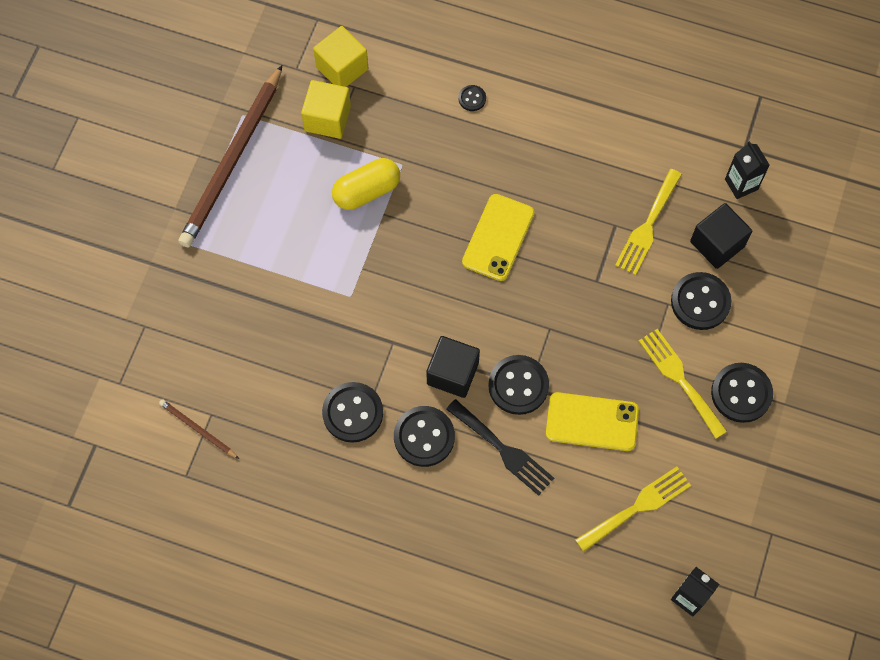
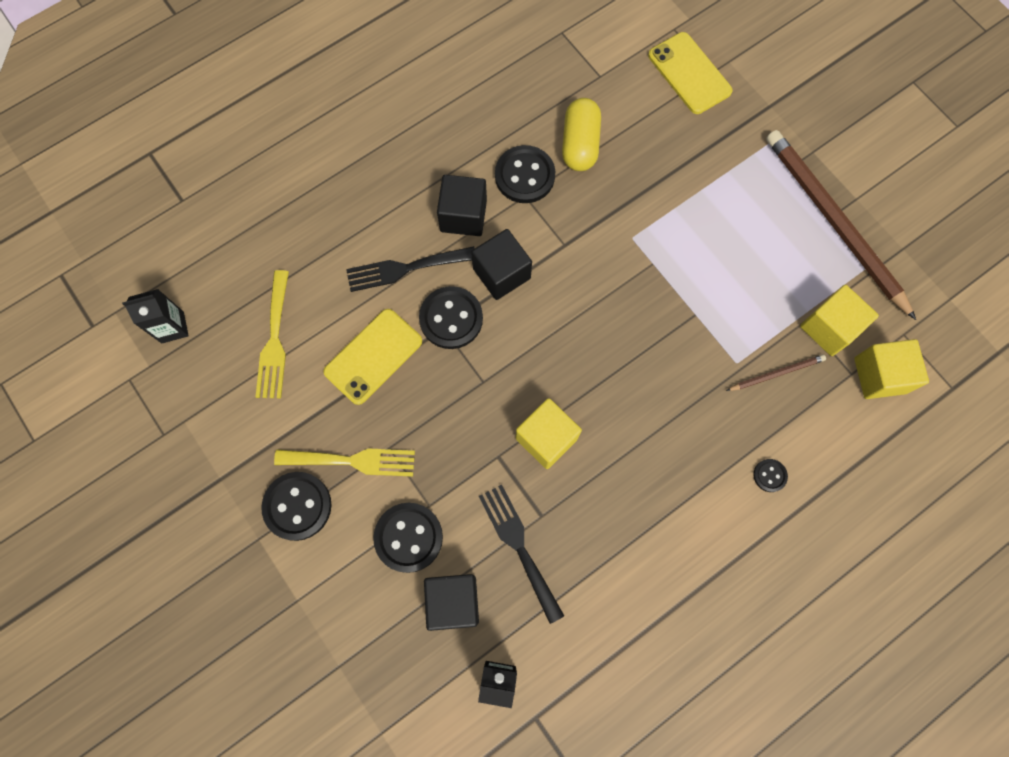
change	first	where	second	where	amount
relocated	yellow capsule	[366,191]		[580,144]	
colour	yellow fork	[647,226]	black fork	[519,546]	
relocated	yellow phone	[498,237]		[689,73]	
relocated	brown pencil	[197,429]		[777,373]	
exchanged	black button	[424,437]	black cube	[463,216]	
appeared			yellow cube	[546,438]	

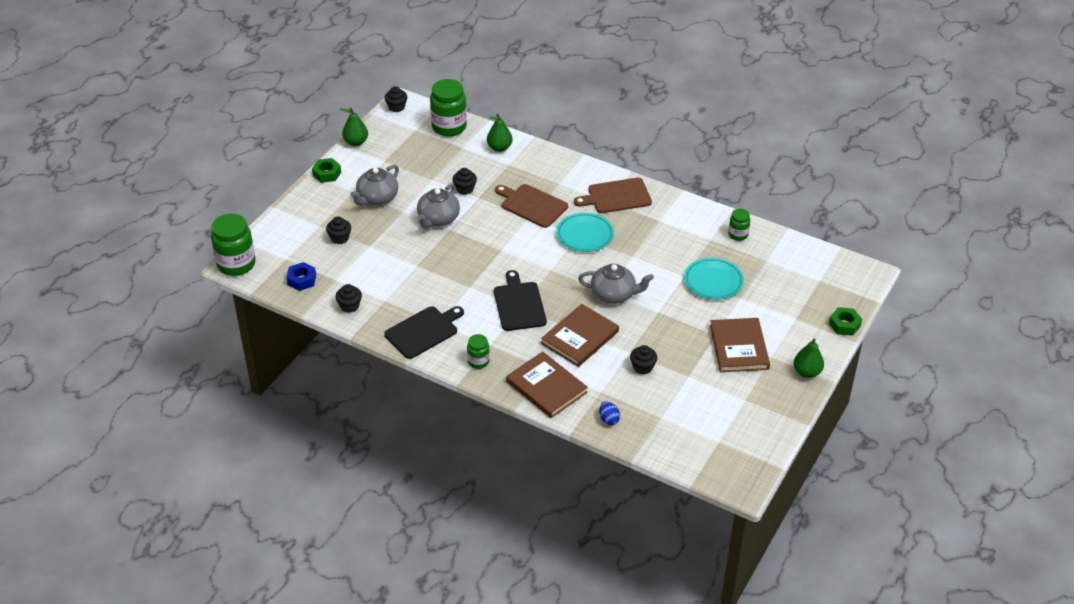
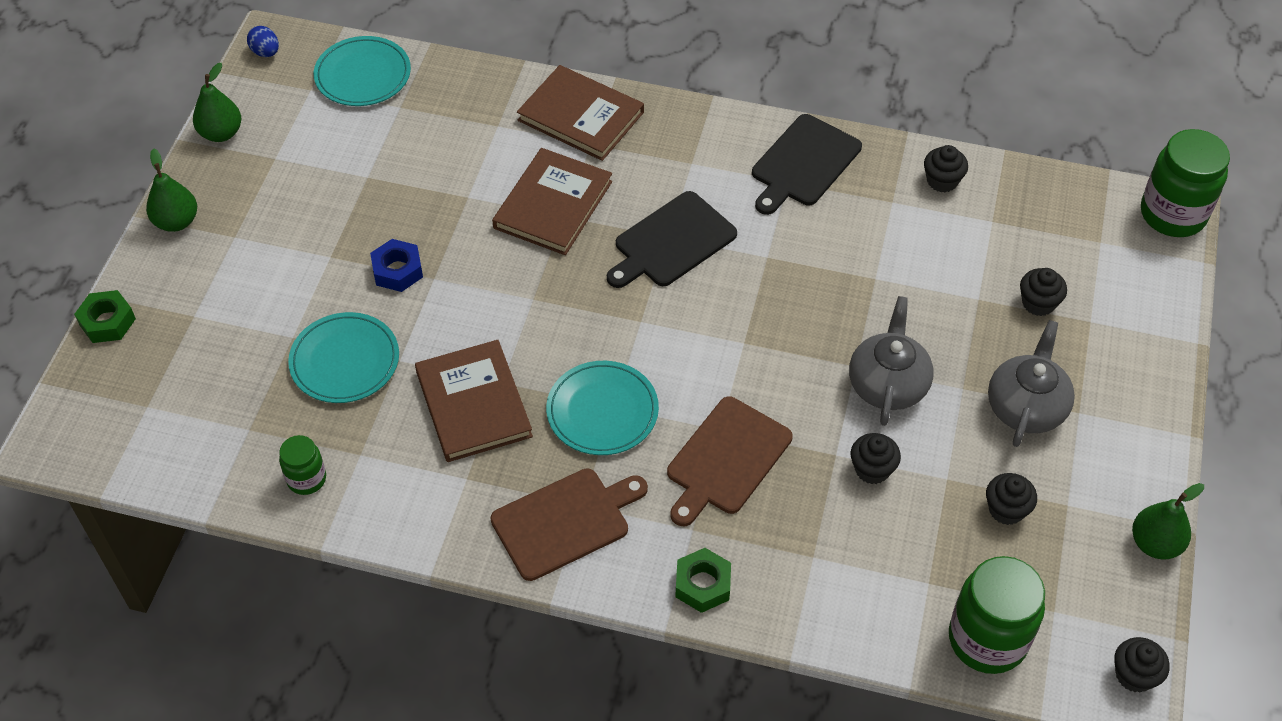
change	first	where	second	where	amount
relocated	green pear	[499,148]		[221,133]	
relocated	green nut	[327,174]		[703,584]	
spun	brown cutting board	[532,205]		[726,460]	105 degrees clockwise
relocated	blue nut	[301,280]		[397,270]	
missing	grey teapot	[614,294]			
spun	black cutting board	[519,304]		[671,242]	75 degrees clockwise
relocated	brown book	[739,347]		[473,404]	
missing	green jar	[478,361]			
relocated	black cupcake	[642,367]		[1006,509]	
relocated	blue egg	[608,419]		[266,52]	
appeared			turquoise plate	[363,75]	

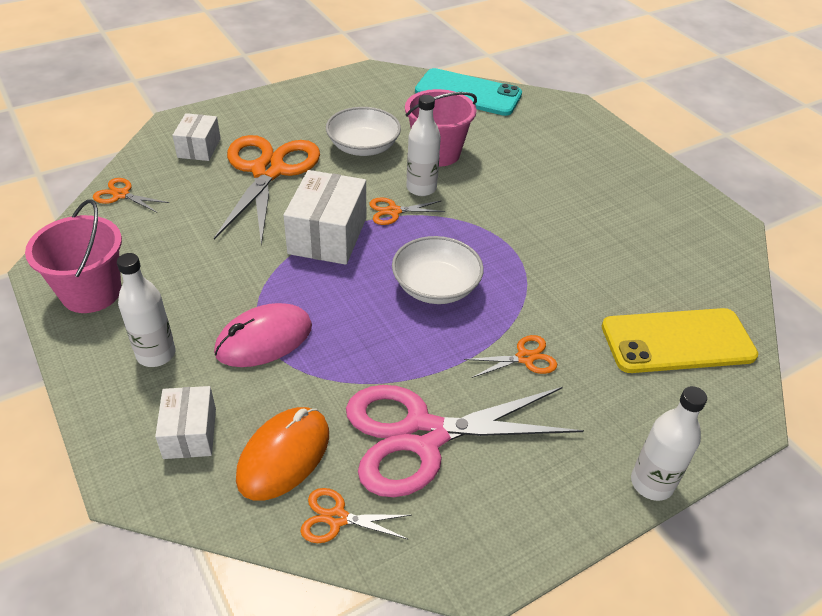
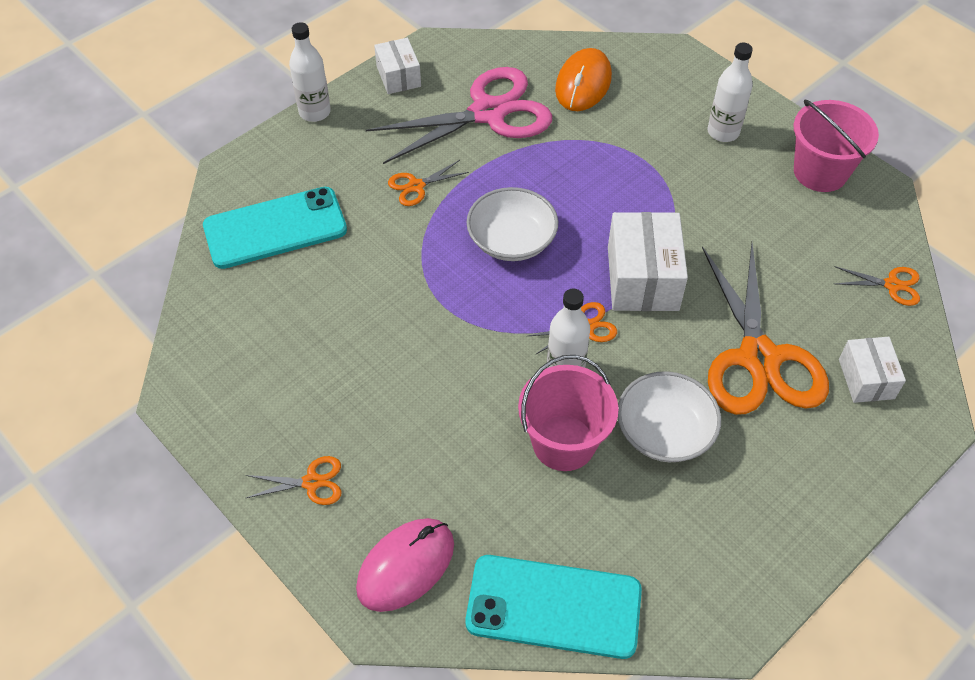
change	first	where	second	where	amount
relocated	pink mouse	[264,339]		[406,566]	
colour	yellow phone	[677,341]	turquoise phone	[275,228]	
relocated	white box	[190,433]		[398,76]	
relocated	orange scissors	[337,518]		[312,482]	

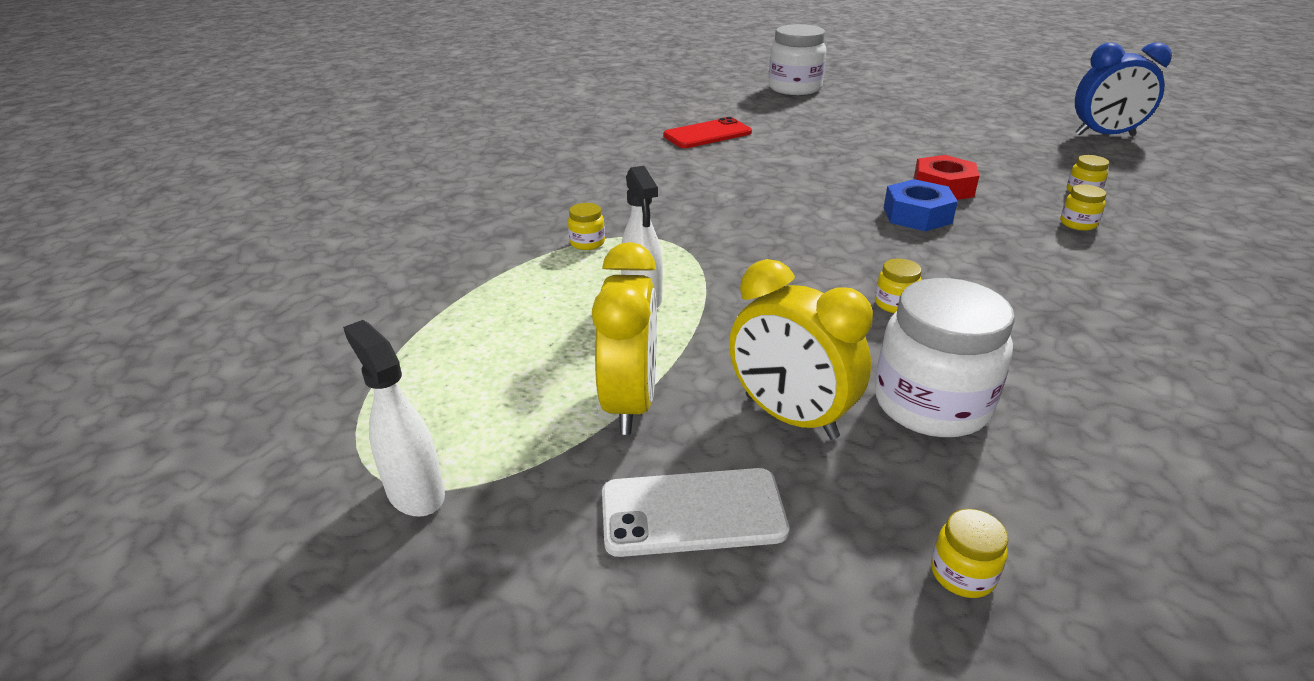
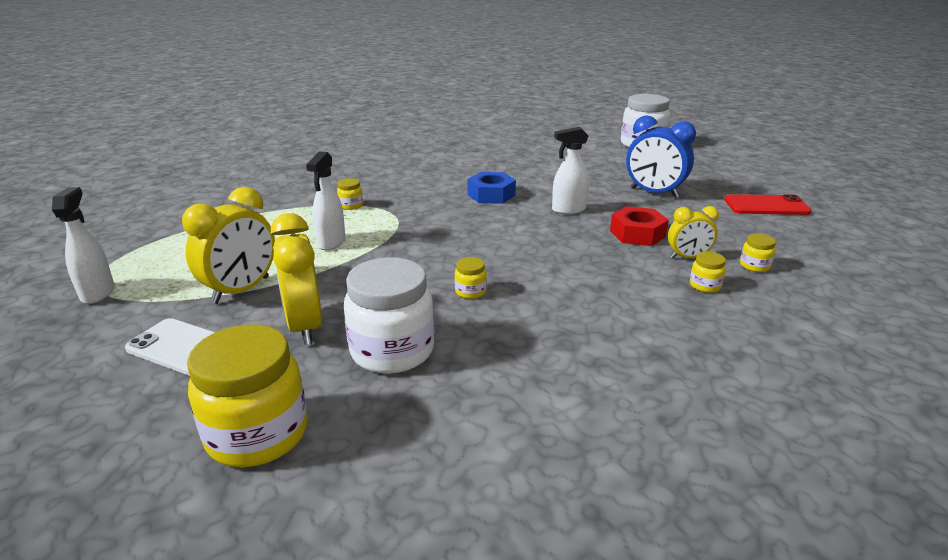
change	first	where	second	where	amount
relocated	blue clock	[1104,135]		[654,193]	
relocated	red phone	[707,134]		[766,206]	
relocated	blue nut	[917,215]		[491,195]	
size	yellow jar	[962,574]		[257,434]	x2.31
appeared			white spray bottle	[568,210]	
appeared			yellow clock	[688,257]	

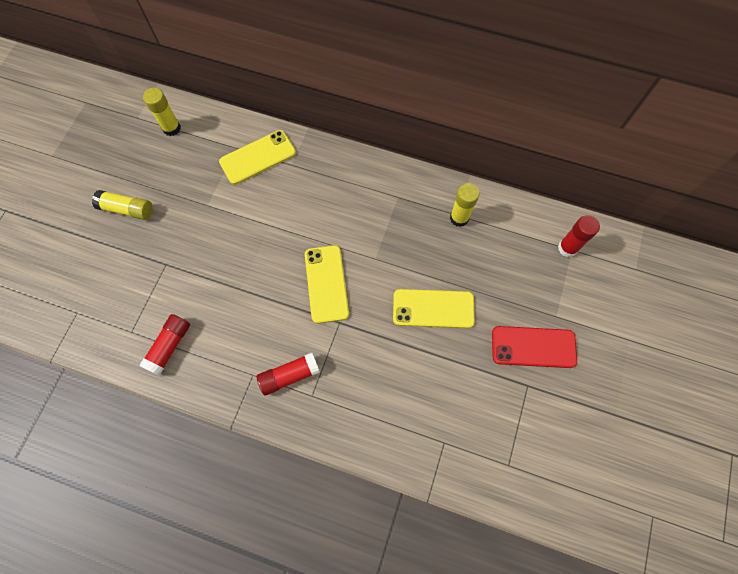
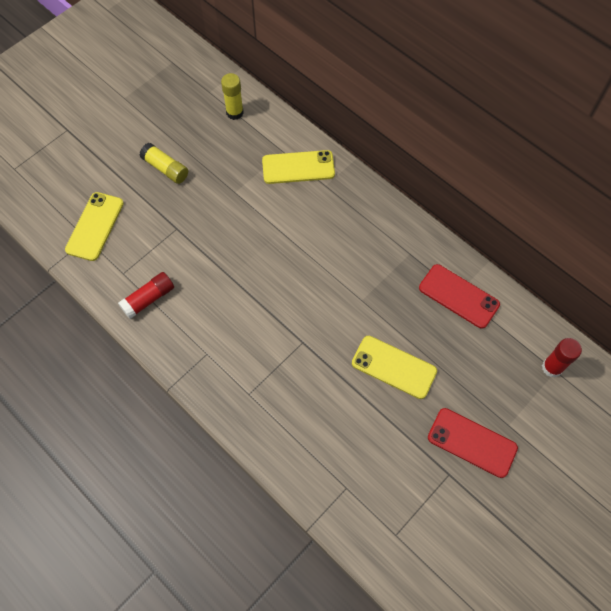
change	first	where	second	where	amount
exchanged	yellow glue stick	[459,218]	red phone	[458,296]	
relocated	yellow phone	[326,284]		[95,226]	
missing	red glue stick	[289,375]			

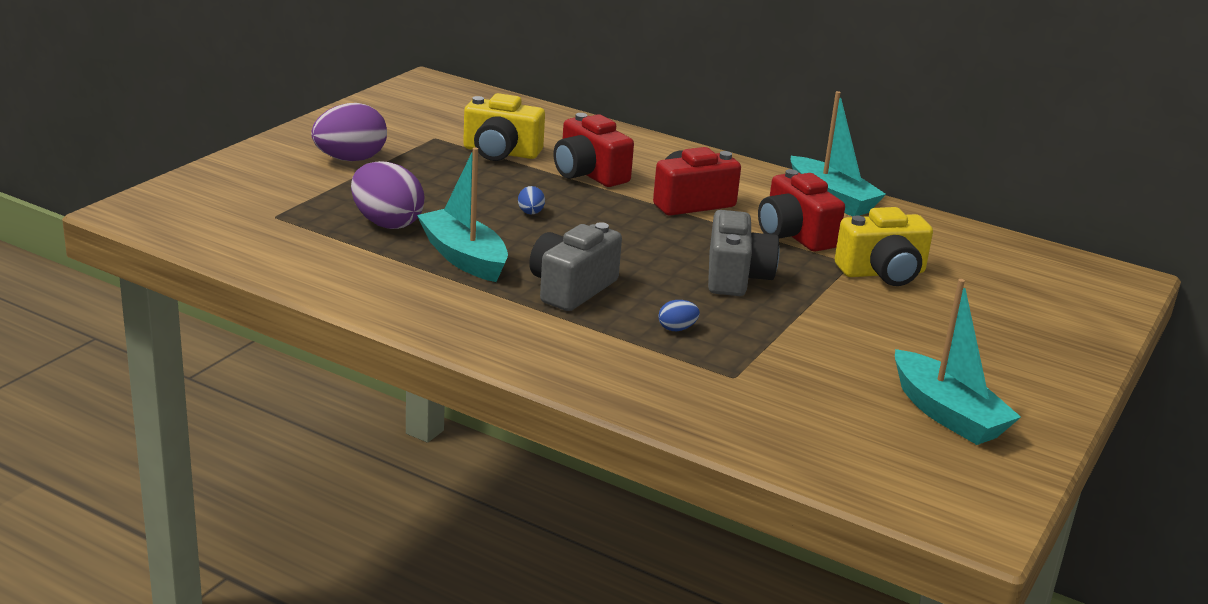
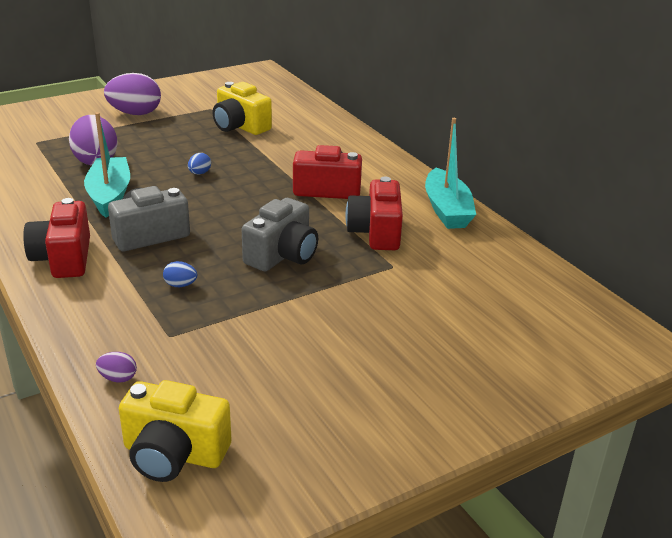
change	first	where	second	where	amount
relocated	red camera	[589,174]		[63,258]	
relocated	yellow camera	[882,273]		[174,454]	
missing	turquoise boat	[947,414]			
appeared			purple egg	[118,378]	

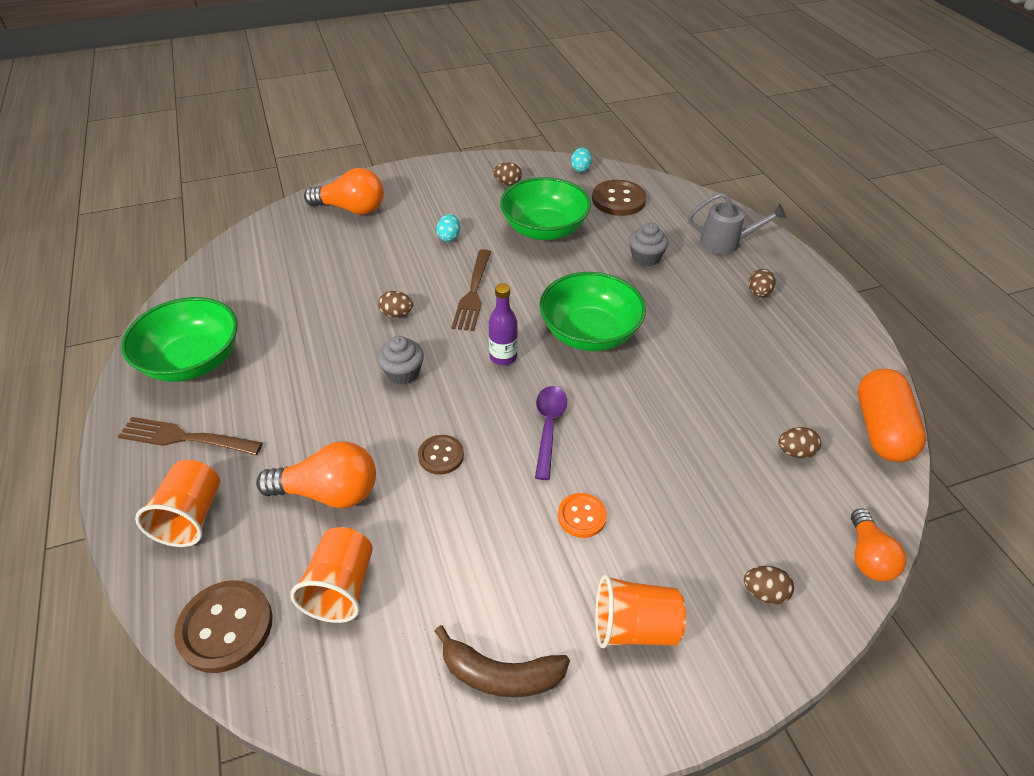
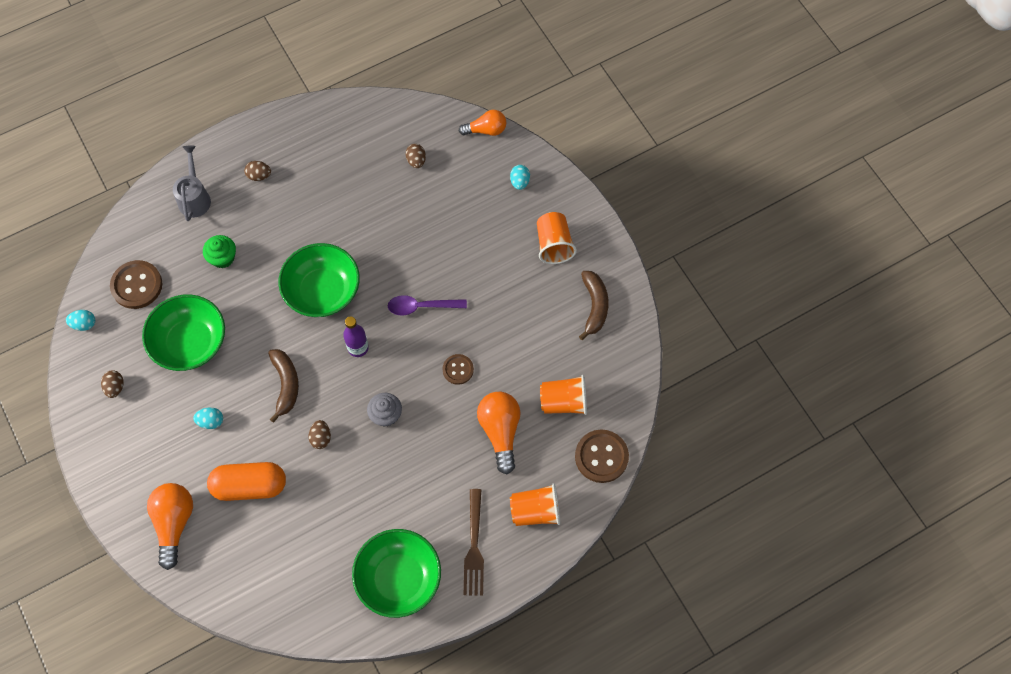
change	first	where	second	where	amount
colour	grey cupcake	[645,257]	green cupcake	[222,257]	
exchanged	brown fork	[473,292]	brown banana	[286,385]	
relocated	orange capsule	[881,429]		[250,486]	
missing	orange button	[581,516]			
colour	brown egg	[764,592]	turquoise egg	[519,182]	

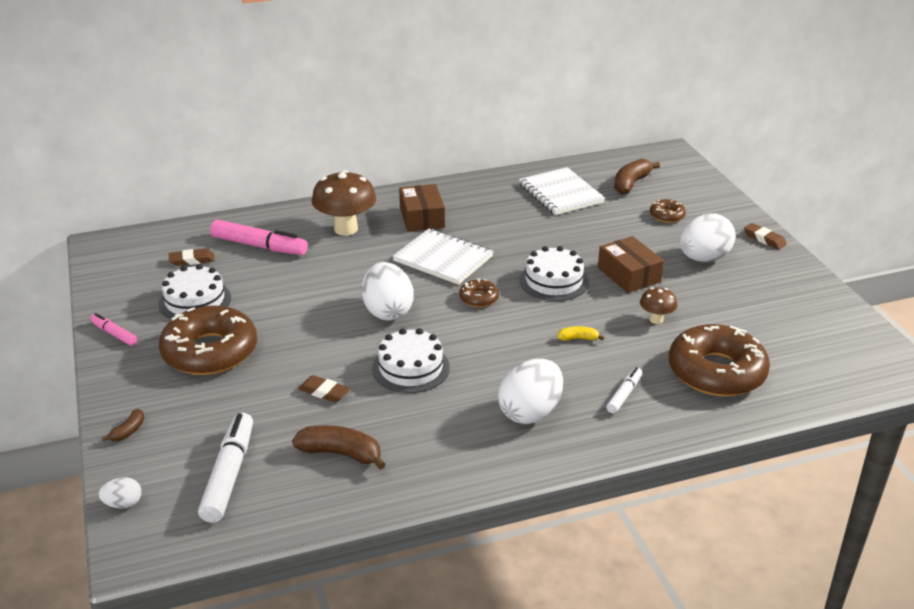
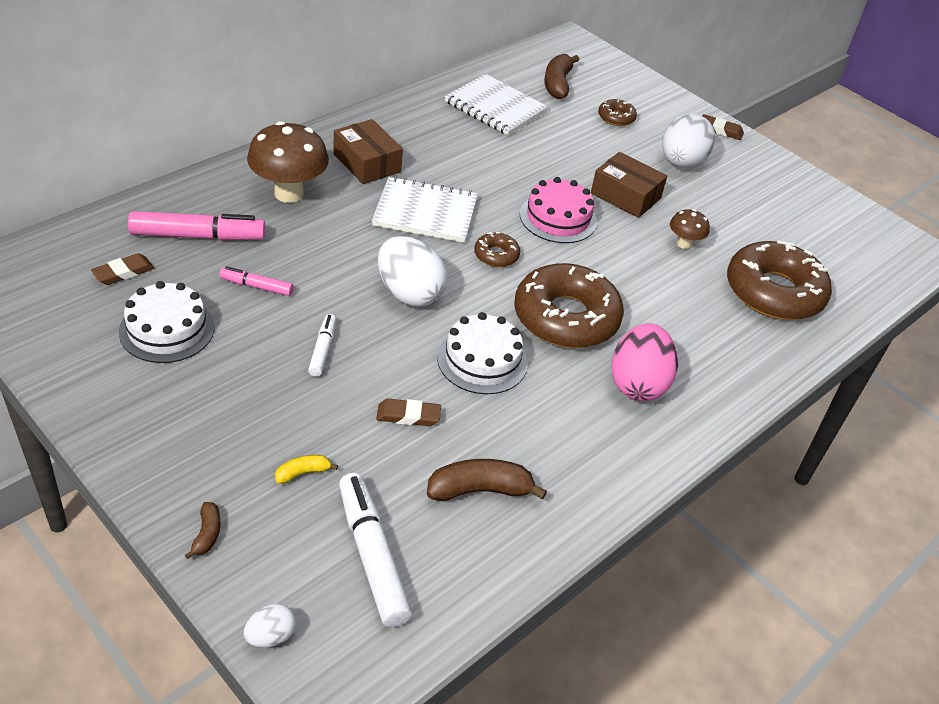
change	first	where	second	where	amount
colour	white cake	[553,281]	pink cake	[558,218]	
relocated	brown donut	[210,351]		[566,317]	
relocated	pink marker	[114,334]		[256,286]	
relocated	yellow banana	[578,338]		[302,473]	
colour	white egg	[530,412]	pink egg	[638,384]	
relocated	white marker	[624,394]		[322,349]	

